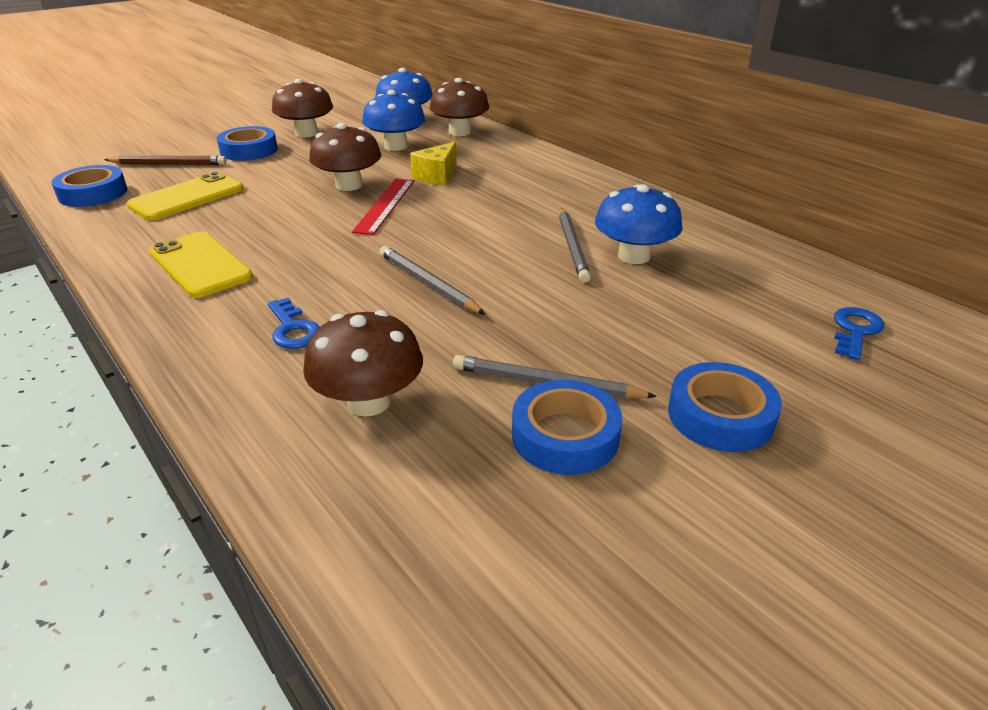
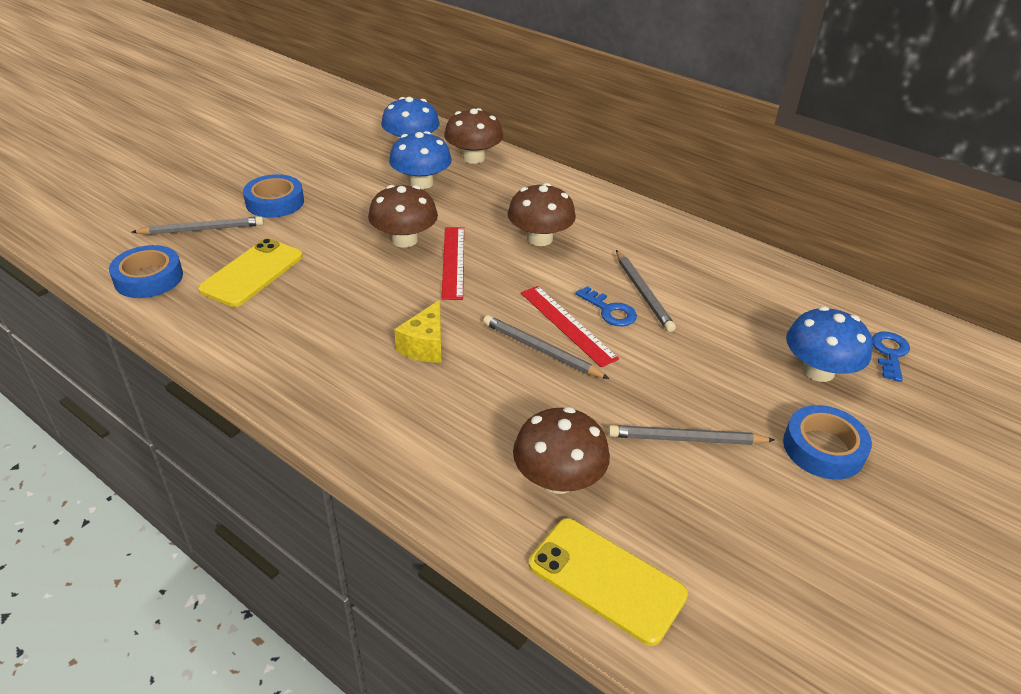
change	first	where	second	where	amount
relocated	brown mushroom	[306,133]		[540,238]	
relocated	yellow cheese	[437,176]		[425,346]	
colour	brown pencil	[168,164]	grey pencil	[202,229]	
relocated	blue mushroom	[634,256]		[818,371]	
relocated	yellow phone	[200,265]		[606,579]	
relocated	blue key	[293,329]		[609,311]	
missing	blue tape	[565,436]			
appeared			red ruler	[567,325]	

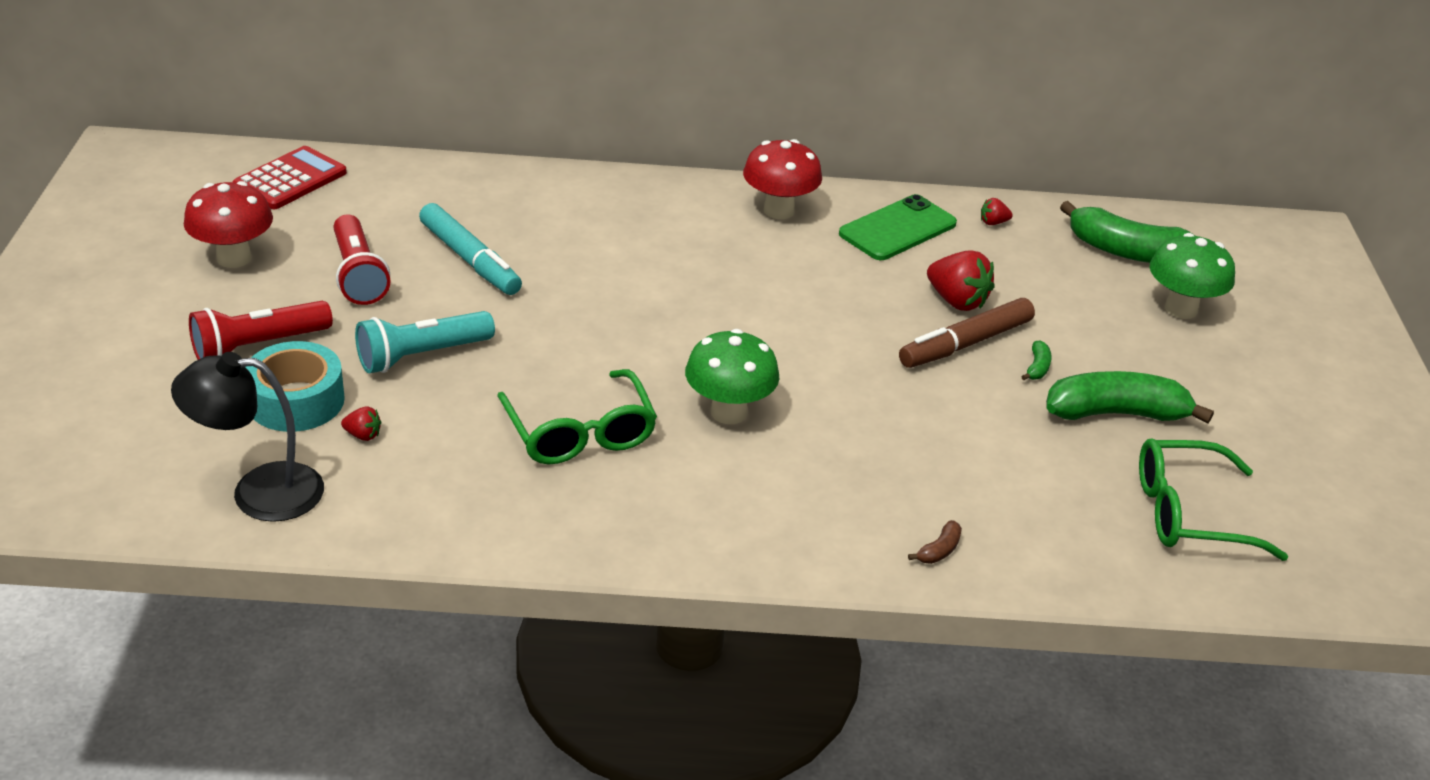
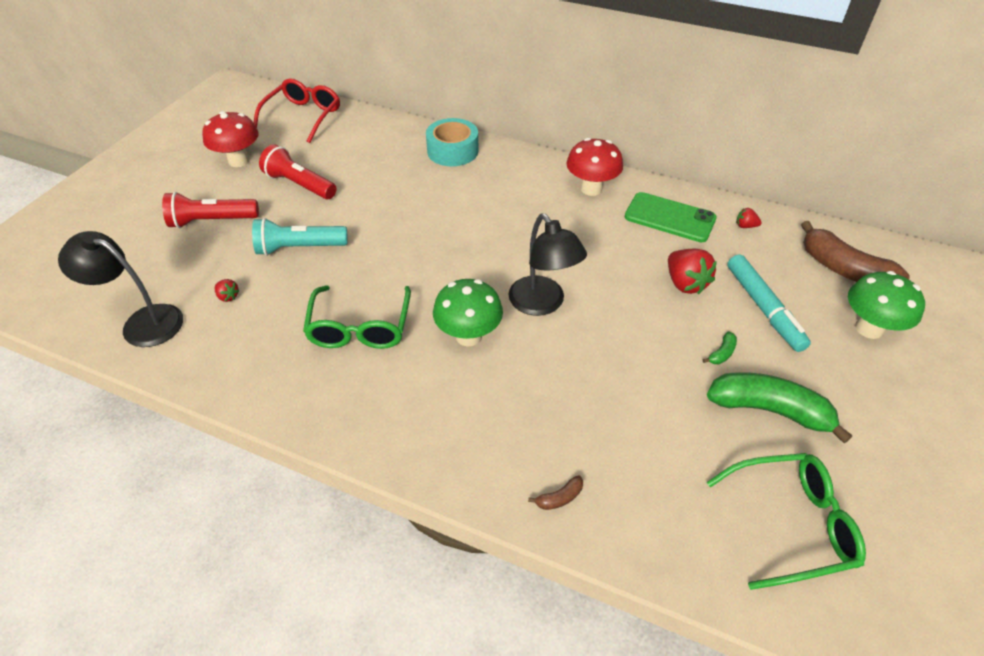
change	first	where	second	where	amount
exchanged	red calculator	[290,179]	red glasses	[303,116]	
spun	green phone	[898,229]		[669,218]	45 degrees clockwise
colour	green banana	[1126,251]	brown banana	[843,269]	
relocated	turquoise marker	[470,259]		[763,308]	
spun	red flashlight	[358,275]		[299,185]	120 degrees clockwise
missing	brown marker	[965,344]			
relocated	turquoise tape	[296,401]		[452,151]	
spun	green glasses	[1189,513]		[791,524]	150 degrees clockwise
appeared			black lamp	[542,304]	

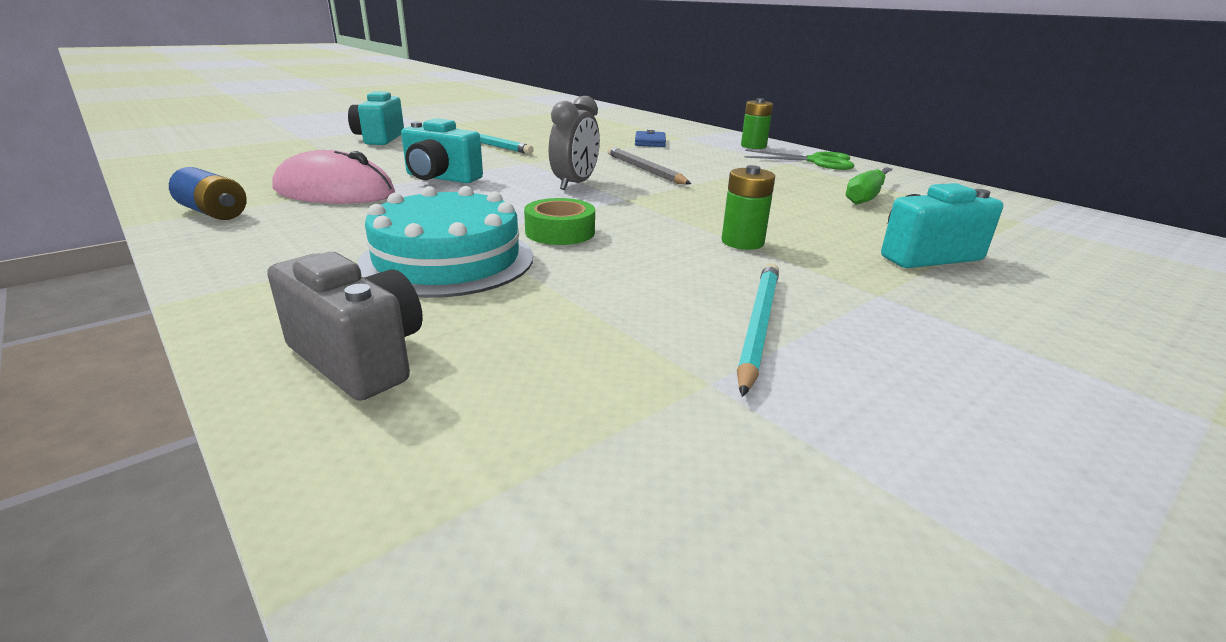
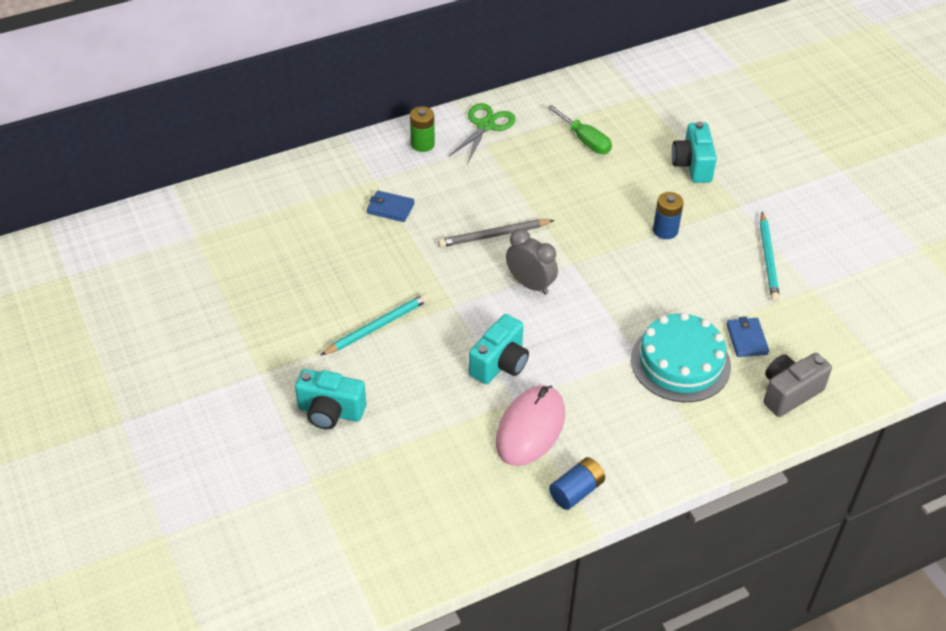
change	first	where	second	where	amount
colour	green battery	[742,242]	blue battery	[665,230]	
missing	green tape	[560,232]			
spun	turquoise pencil	[757,326]		[768,259]	120 degrees counterclockwise
appeared			blue wallet	[746,339]	

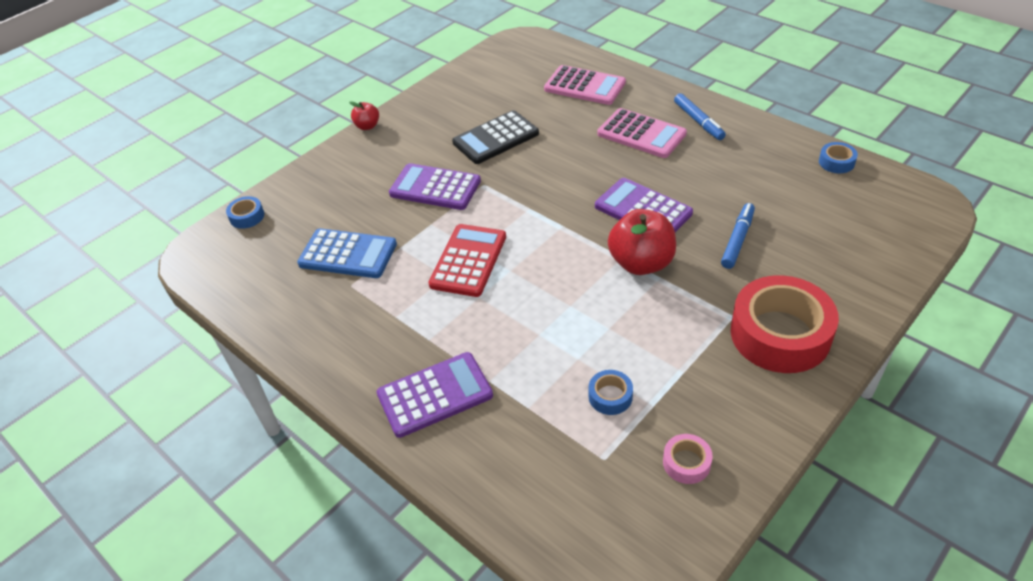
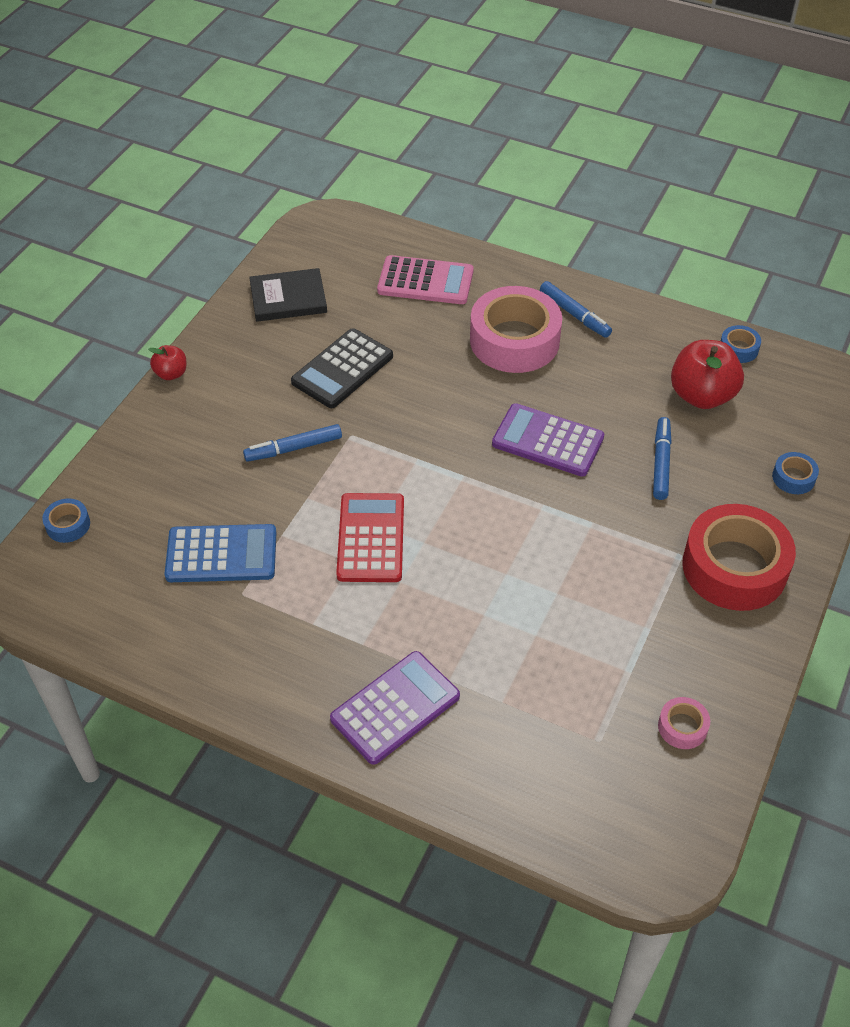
change	first	where	second	where	amount
exchanged	pink calculator	[641,134]	pink tape	[514,340]	
exchanged	purple calculator	[435,188]	blue marker	[293,448]	
relocated	red apple	[641,263]		[701,395]	
relocated	blue tape	[610,396]		[793,478]	
appeared			black book	[288,298]	

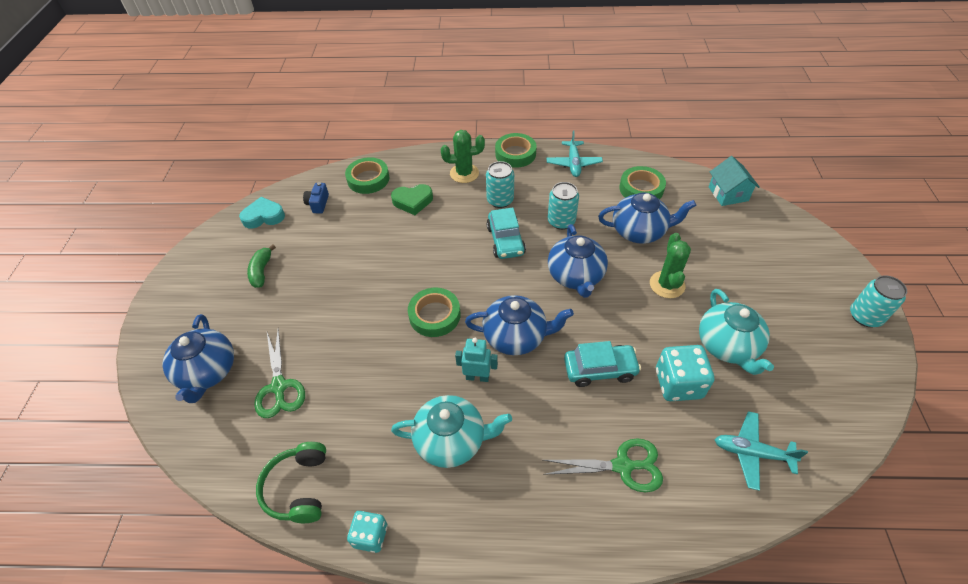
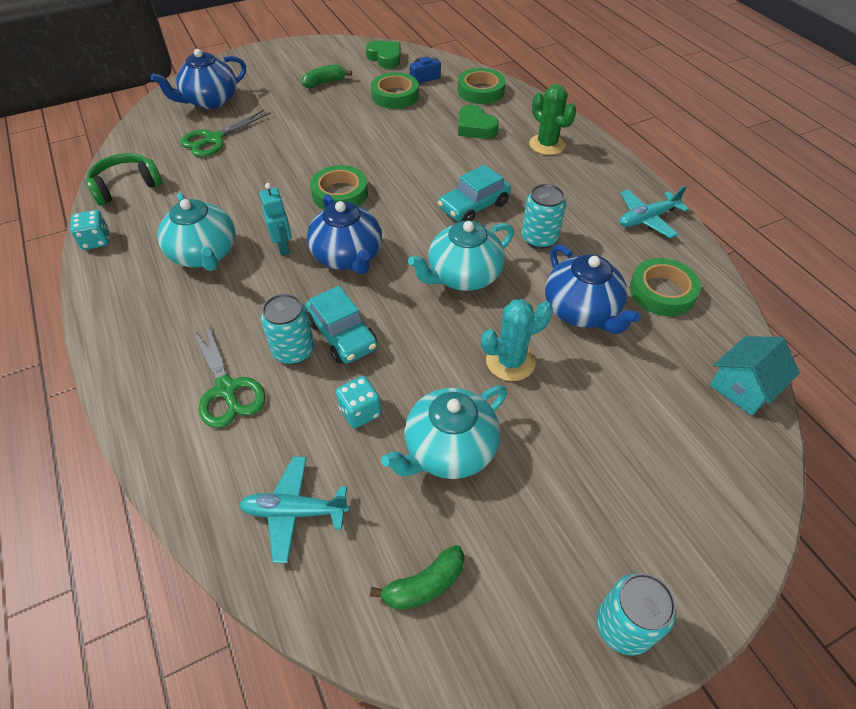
change	first	where	second	where	amount
relocated	green tape	[515,154]		[395,96]	
relocated	turquoise can	[500,200]		[293,350]	
colour	turquoise heart	[264,216]	green heart	[385,58]	
colour	blue teapot	[575,276]	turquoise teapot	[463,276]	
colour	green cactus	[667,285]	turquoise cactus	[510,361]	
size	turquoise dice	[678,384]		[360,411]	x0.62
spun	turquoise plane	[752,453]		[294,511]	75 degrees counterclockwise
appeared			green banana	[425,585]	

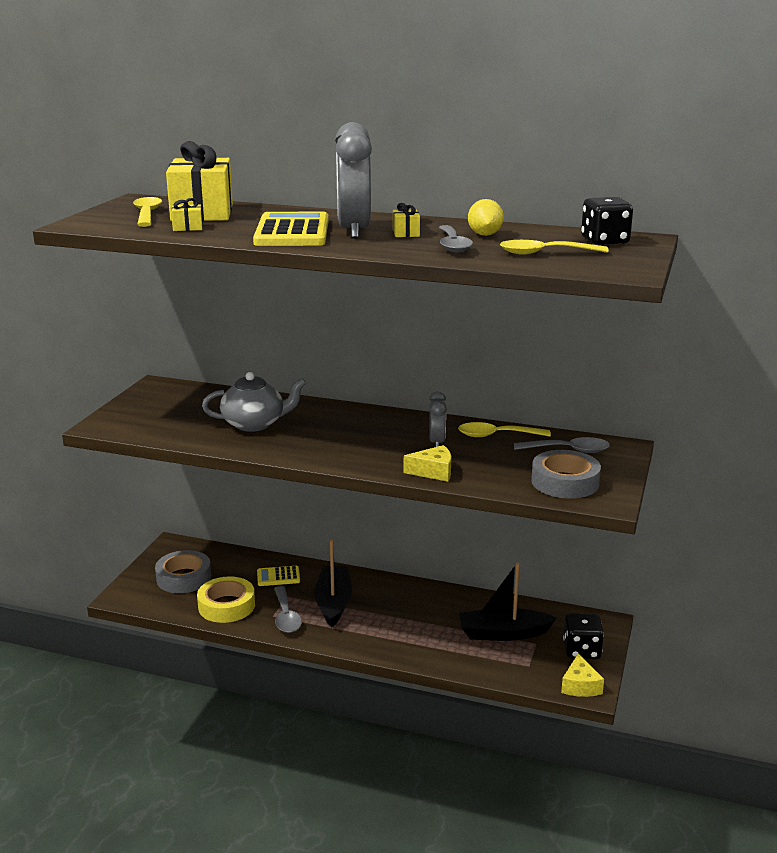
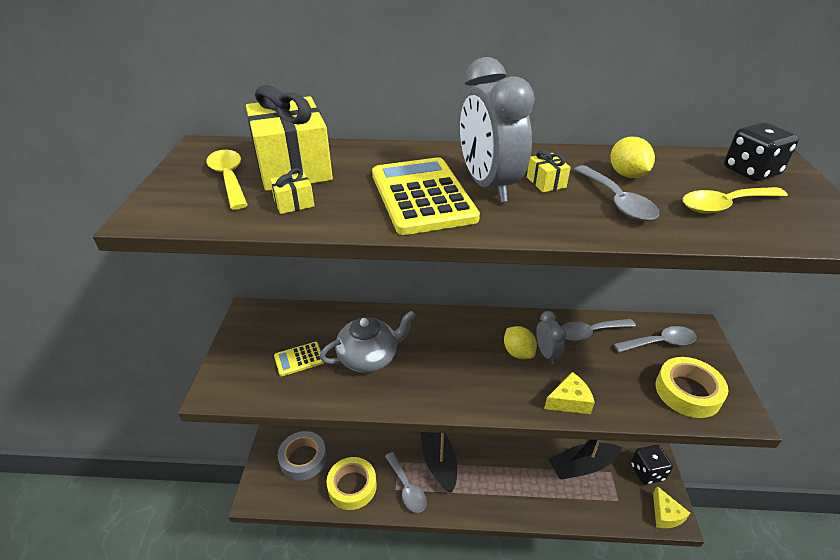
change	first	where	second	where	amount
colour	yellow spoon	[497,435]	grey spoon	[590,332]	
colour	grey tape	[565,482]	yellow tape	[687,392]	
relocated	yellow calculator	[278,577]		[299,359]	
appeared			yellow lemon	[518,352]	

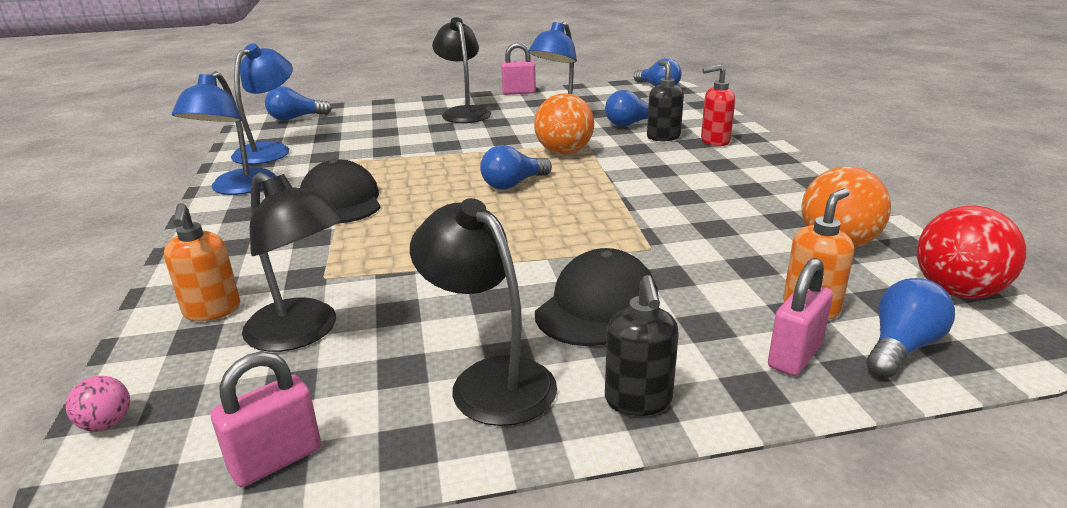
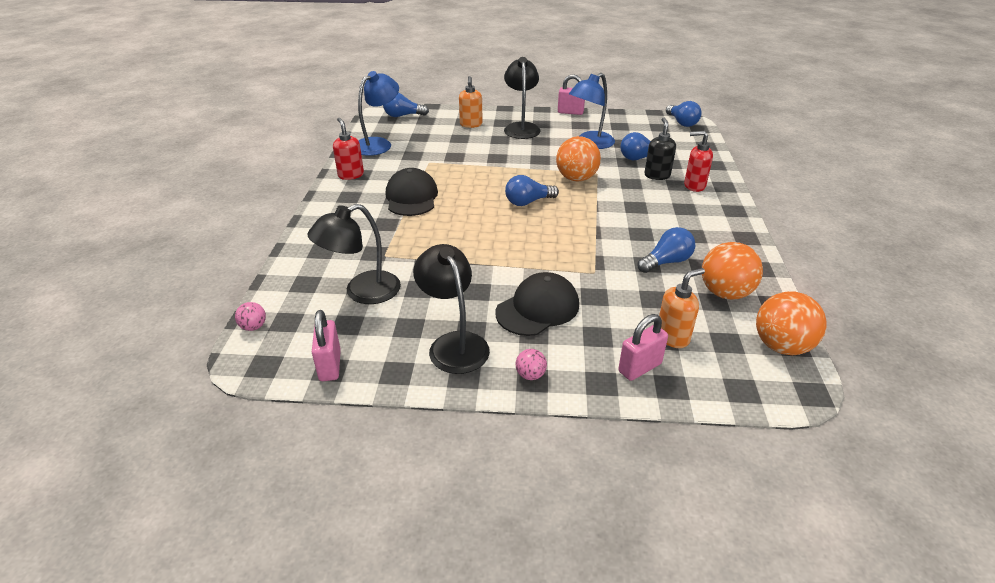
change	first	where	second	where	amount
exchanged	blue lamp	[237,188]	red soap dispenser	[351,175]	
spun	black lamp	[302,333]		[362,292]	90 degrees clockwise
relocated	orange soap dispenser	[212,311]		[471,124]	
colour	red ball	[957,291]	orange ball	[781,346]	
exchanged	black soap dispenser	[638,401]	pink ball	[530,375]	
relocated	blue light bulb	[901,347]		[666,262]	
spun	pink padlock	[276,460]		[330,365]	75 degrees counterclockwise

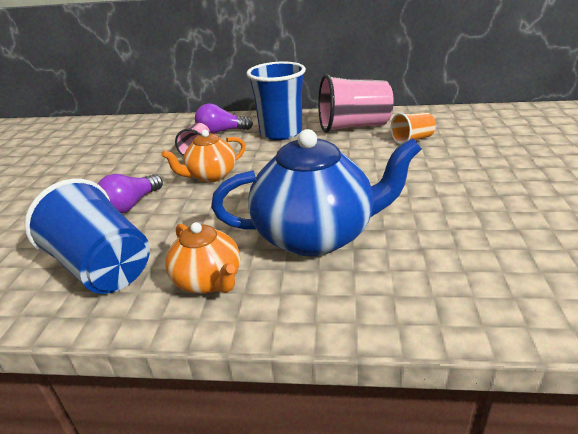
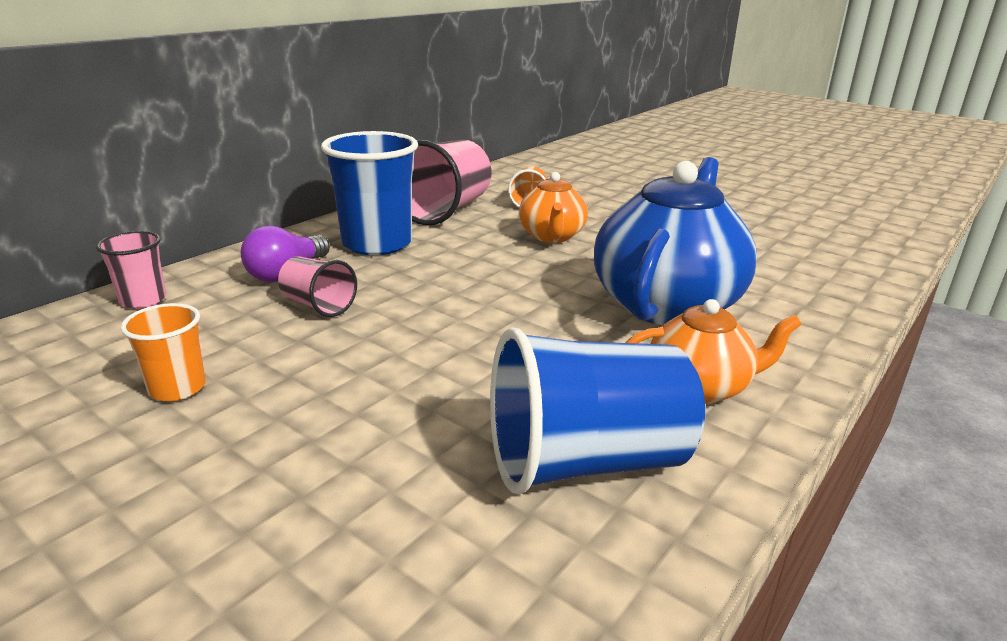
change	first	where	second	where	amount
relocated	orange teapot	[211,176]		[552,236]	
missing	purple light bulb	[131,205]			
appeared			pink cup	[143,300]	
appeared			orange cup	[177,388]	

